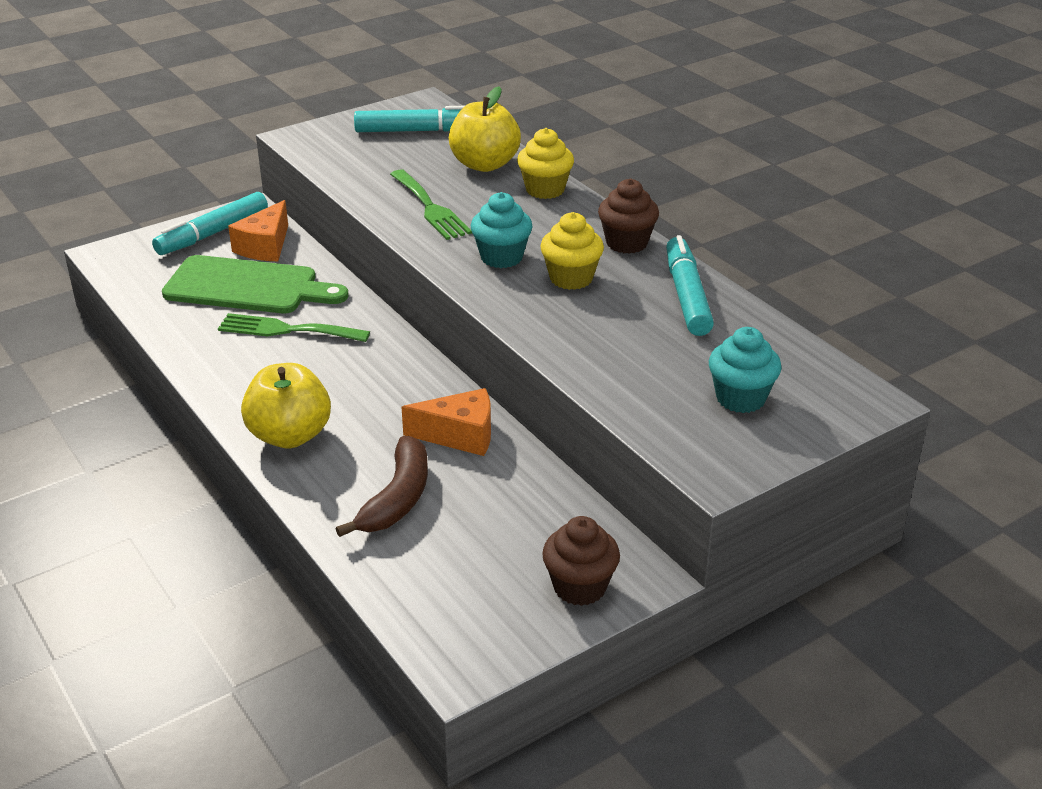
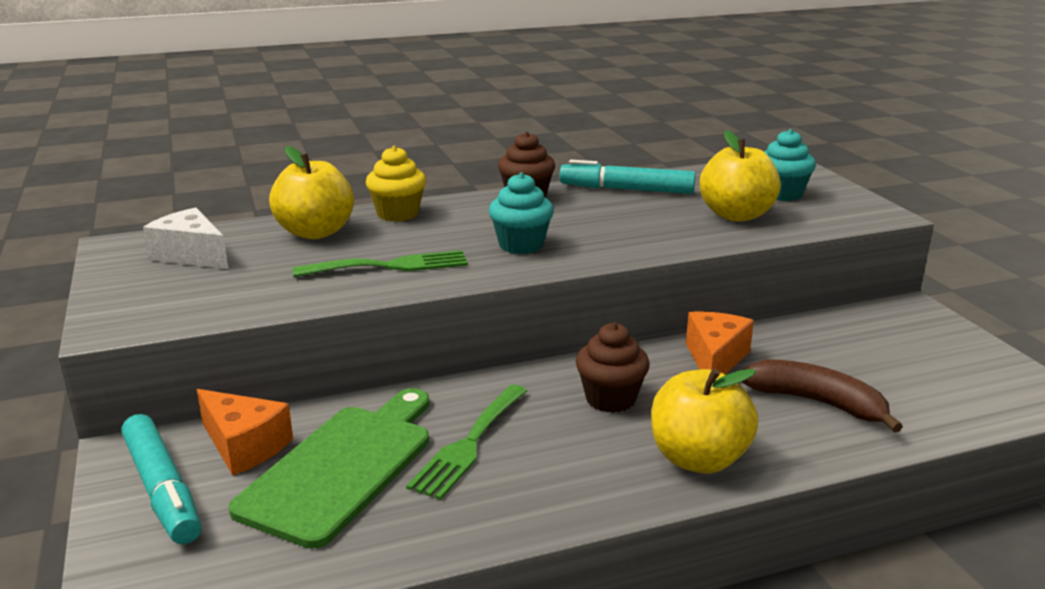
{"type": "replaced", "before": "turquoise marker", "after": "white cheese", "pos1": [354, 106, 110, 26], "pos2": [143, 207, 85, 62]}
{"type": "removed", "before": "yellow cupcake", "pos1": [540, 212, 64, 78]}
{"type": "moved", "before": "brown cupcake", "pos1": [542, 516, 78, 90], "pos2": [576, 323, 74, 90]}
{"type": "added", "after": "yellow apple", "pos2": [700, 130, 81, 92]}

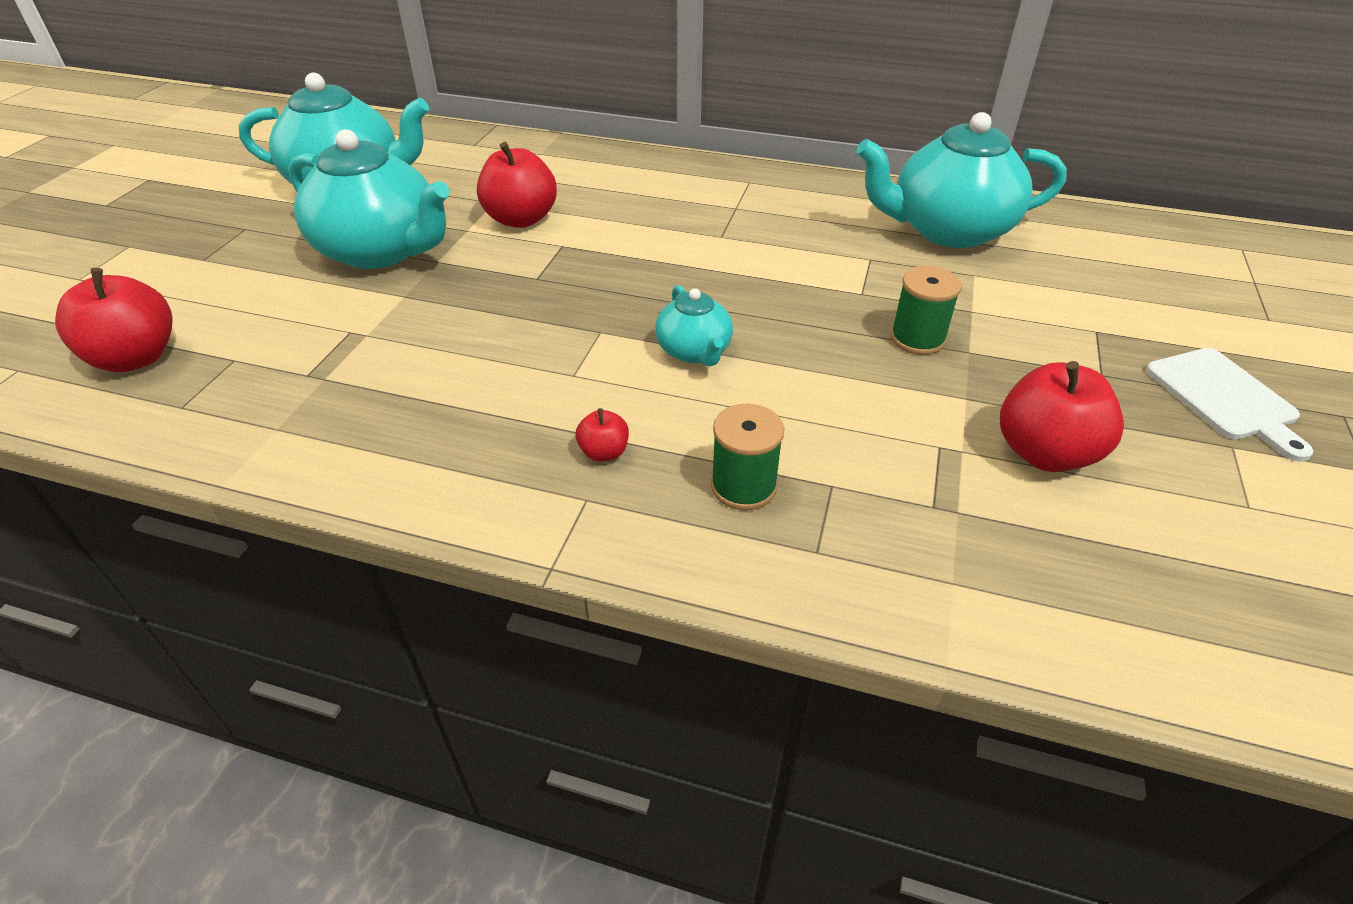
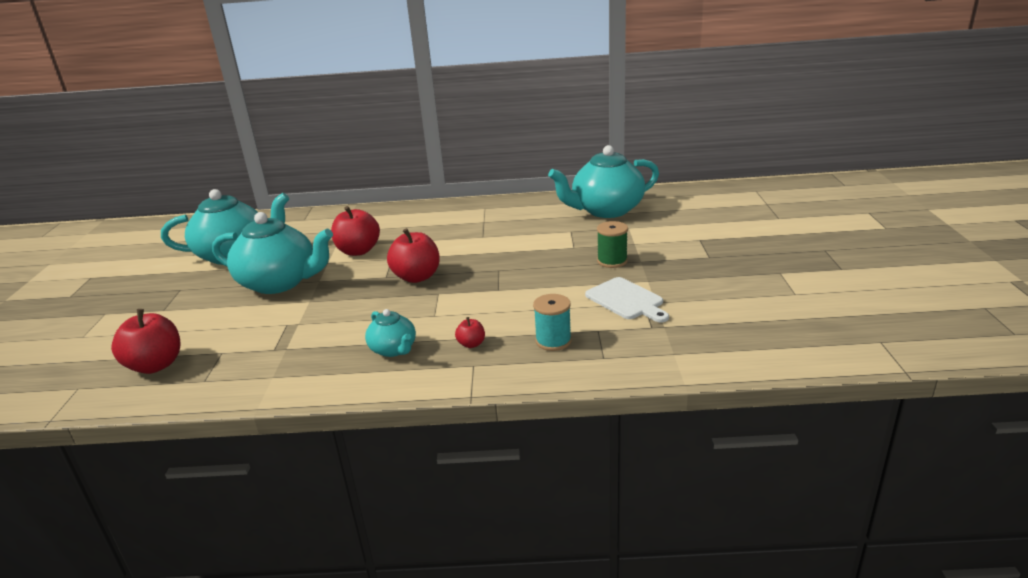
{"type": "moved", "before": "turquoise teapot", "pos1": [655, 285, 78, 82], "pos2": [365, 309, 51, 48]}
{"type": "moved", "before": "white cutting board", "pos1": [1146, 348, 167, 114], "pos2": [585, 277, 84, 46]}
{"type": "moved", "before": "red apple", "pos1": [1000, 361, 124, 111], "pos2": [387, 228, 53, 55]}
{"type": "recoloured", "before": "green spool", "after": "turquoise spool", "pos1": [711, 404, 73, 106], "pos2": [533, 294, 39, 57]}

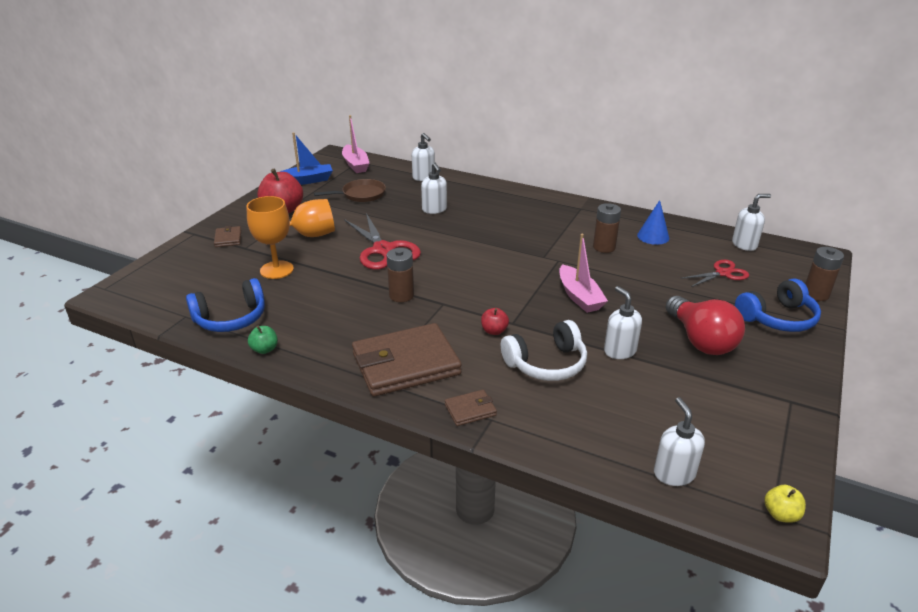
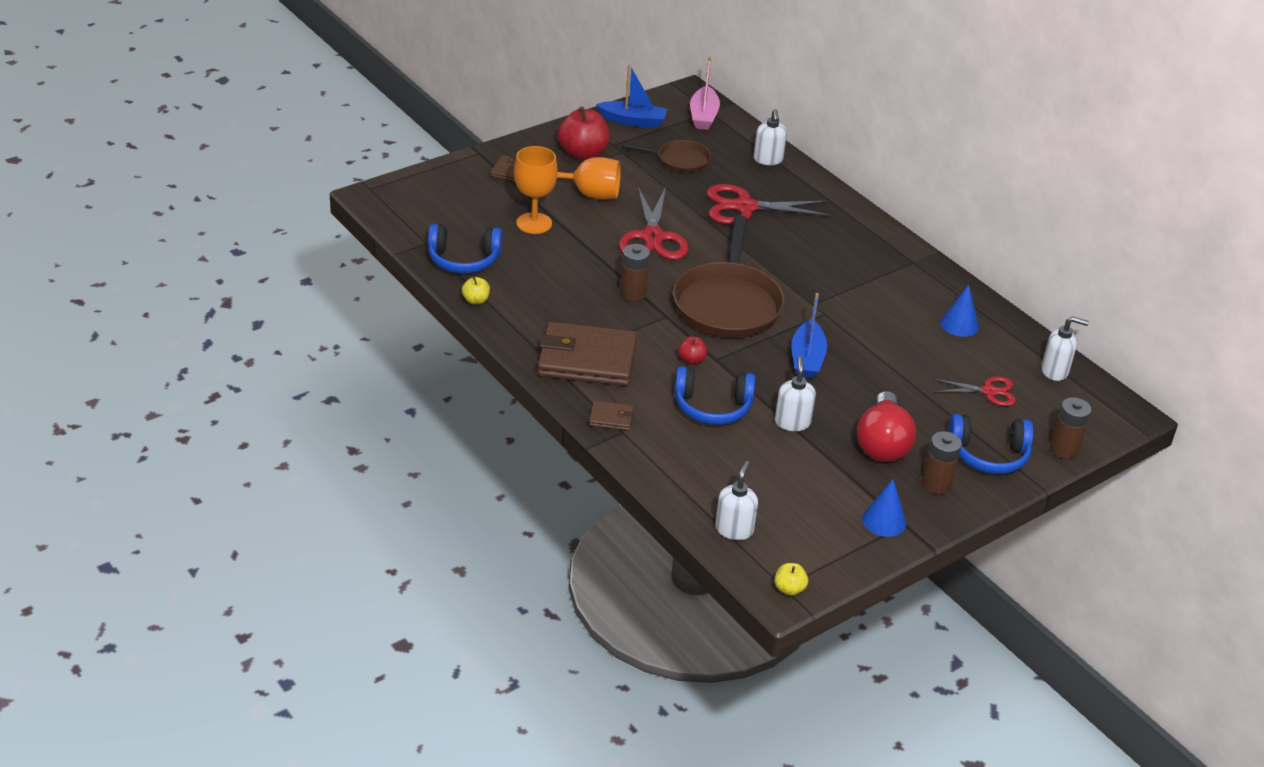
{"type": "replaced", "before": "white soap dispenser", "after": "red scissors", "pos1": [421, 162, 26, 52], "pos2": [707, 184, 124, 40]}
{"type": "moved", "before": "brown battery", "pos1": [593, 203, 28, 50], "pos2": [922, 431, 40, 63]}
{"type": "recoloured", "before": "pink boat", "after": "blue boat", "pos1": [559, 234, 49, 79], "pos2": [791, 293, 36, 86]}
{"type": "recoloured", "before": "white headphones", "after": "blue headphones", "pos1": [501, 320, 86, 61], "pos2": [674, 366, 82, 59]}
{"type": "recoloured", "before": "green apple", "after": "yellow apple", "pos1": [248, 326, 30, 28], "pos2": [462, 276, 28, 28]}
{"type": "added", "after": "brown pan", "pos2": [673, 215, 112, 123]}
{"type": "added", "after": "blue cone", "pos2": [862, 479, 44, 58]}

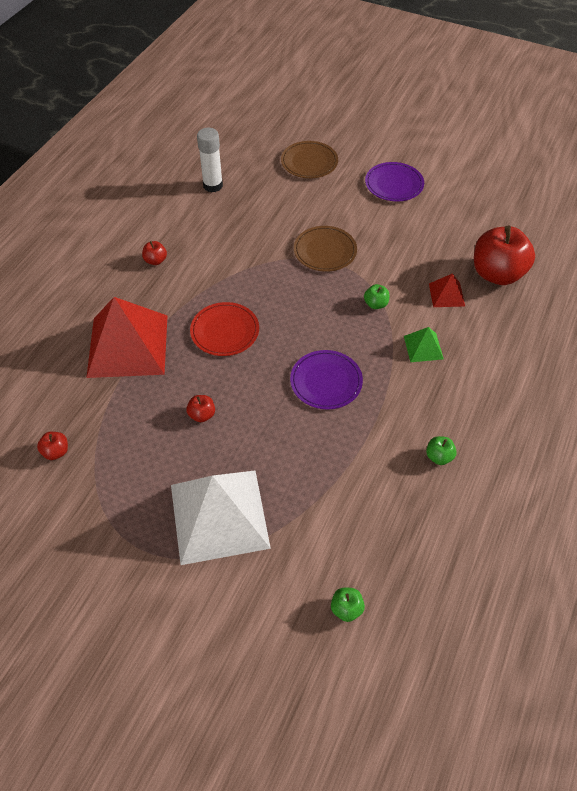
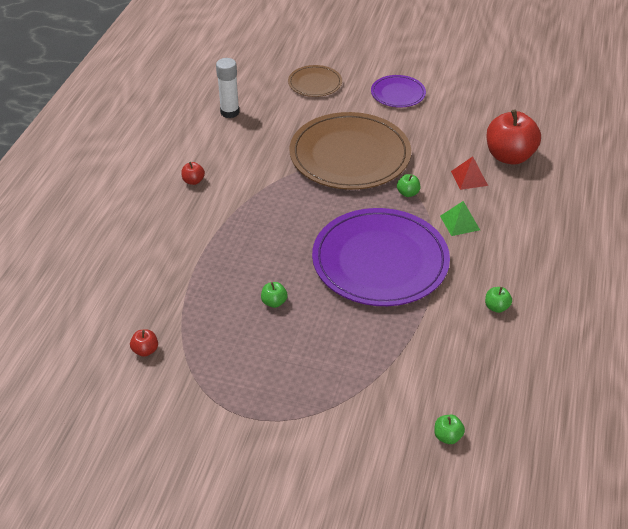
{"type": "resized", "before": "brown plate", "pos1": [294, 226, 63, 46], "pos2": [290, 112, 121, 78], "scale": 2.04}
{"type": "removed", "before": "red pyramid", "pos1": [86, 297, 81, 81]}
{"type": "removed", "before": "red plate", "pos1": [190, 302, 69, 54]}
{"type": "resized", "before": "purple plate", "pos1": [290, 350, 73, 60], "pos2": [312, 208, 138, 98], "scale": 2.04}
{"type": "recoloured", "before": "red apple", "after": "green apple", "pos1": [186, 395, 29, 27], "pos2": [261, 282, 27, 26]}
{"type": "removed", "before": "white pyramid", "pos1": [171, 471, 100, 94]}

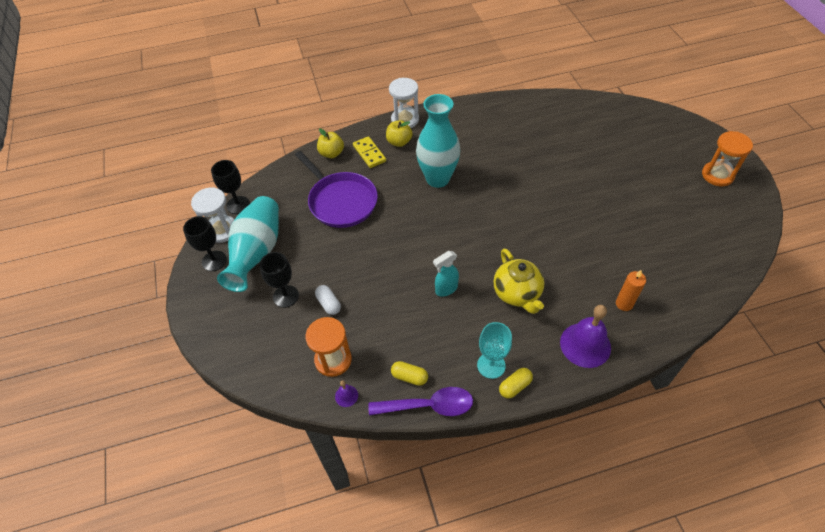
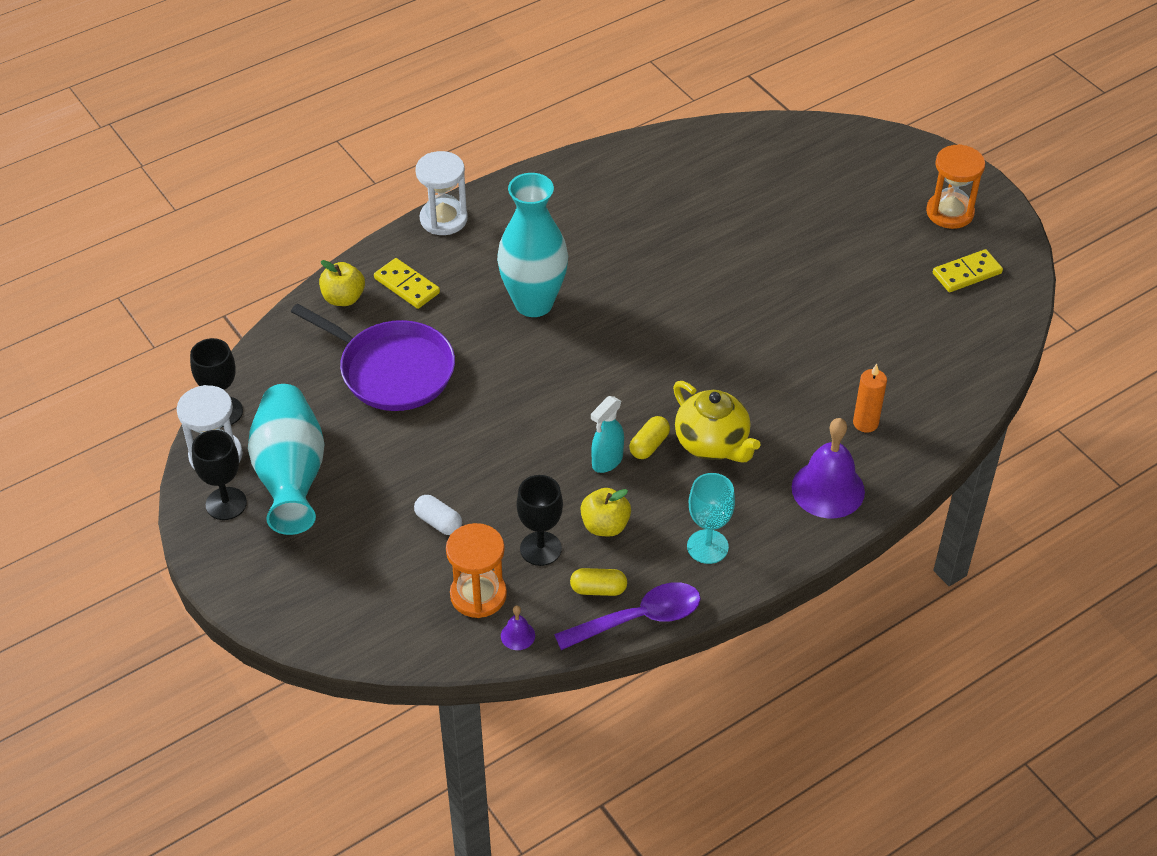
{"type": "moved", "before": "yellow apple", "pos1": [386, 120, 26, 27], "pos2": [580, 488, 51, 48]}
{"type": "moved", "before": "black goblet", "pos1": [260, 252, 39, 56], "pos2": [517, 475, 46, 91]}
{"type": "moved", "before": "yellow capsule", "pos1": [499, 368, 34, 31], "pos2": [630, 416, 40, 43]}
{"type": "added", "after": "yellow domino", "pos2": [933, 249, 70, 43]}

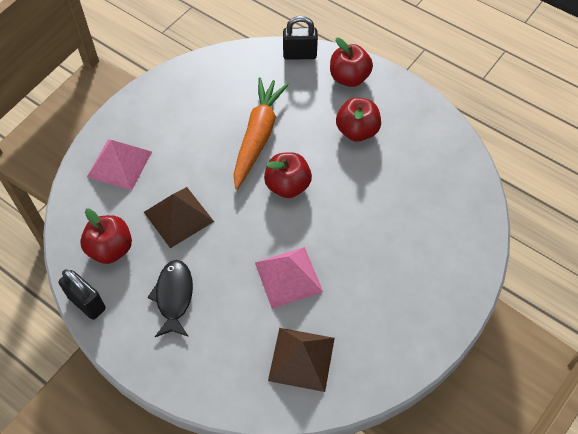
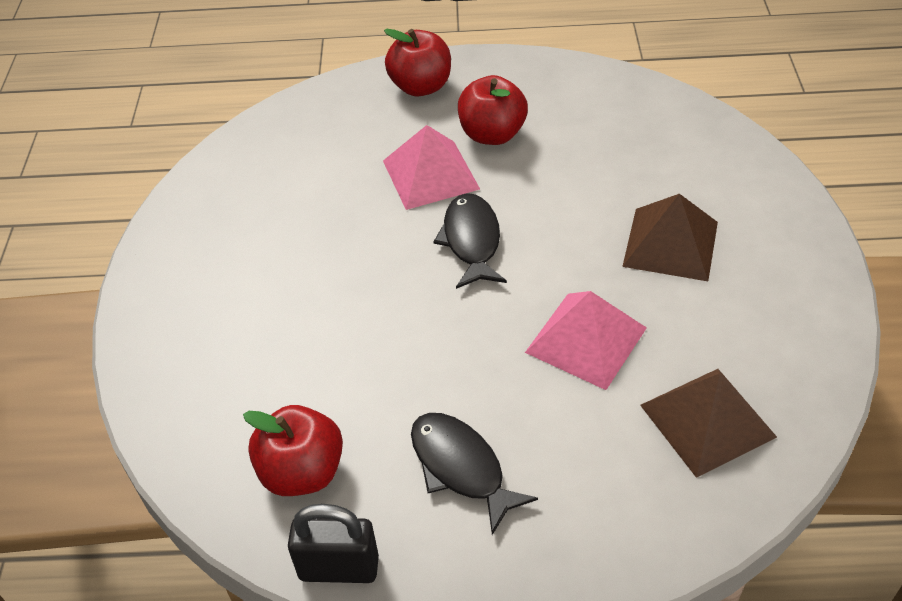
{"type": "removed", "before": "black padlock", "pos1": [283, 16, 35, 44]}
{"type": "removed", "before": "orange carrot", "pos1": [234, 78, 55, 111]}
{"type": "moved", "before": "pink pyramid", "pos1": [87, 139, 65, 51], "pos2": [383, 125, 97, 85]}
{"type": "replaced", "before": "red apple", "after": "black fish", "pos1": [264, 152, 48, 46], "pos2": [433, 193, 74, 96]}
{"type": "moved", "before": "brown pyramid", "pos1": [144, 187, 70, 61], "pos2": [622, 194, 96, 87]}

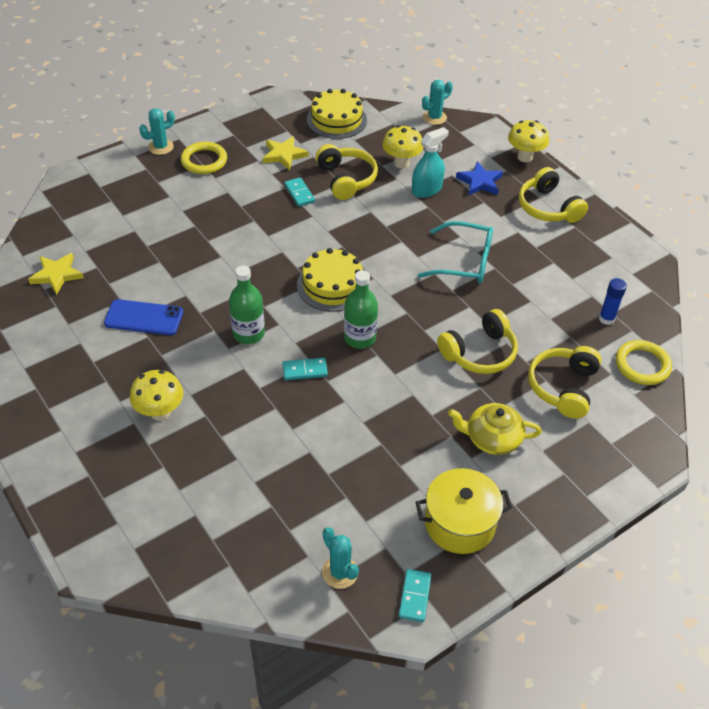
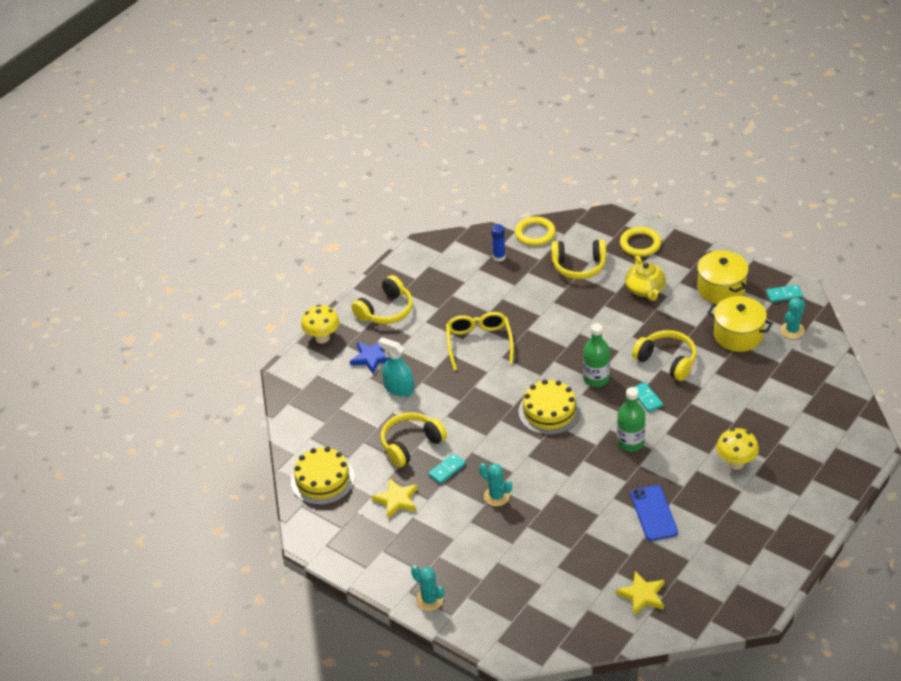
{"type": "moved", "before": "turquoise cactus", "pos1": [422, 80, 31, 45], "pos2": [479, 463, 33, 43]}
{"type": "removed", "before": "yellow mushroom", "pos1": [382, 125, 42, 44]}
{"type": "moved", "before": "yellow ring", "pos1": [181, 142, 46, 32], "pos2": [620, 227, 41, 30]}
{"type": "recoloured", "before": "turquoise glasses", "after": "yellow glasses", "pos1": [418, 221, 75, 63], "pos2": [446, 312, 68, 58]}
{"type": "moved", "before": "yellow headphones", "pos1": [437, 309, 81, 65], "pos2": [632, 330, 65, 51]}
{"type": "added", "after": "yellow pot", "pos2": [707, 296, 66, 56]}

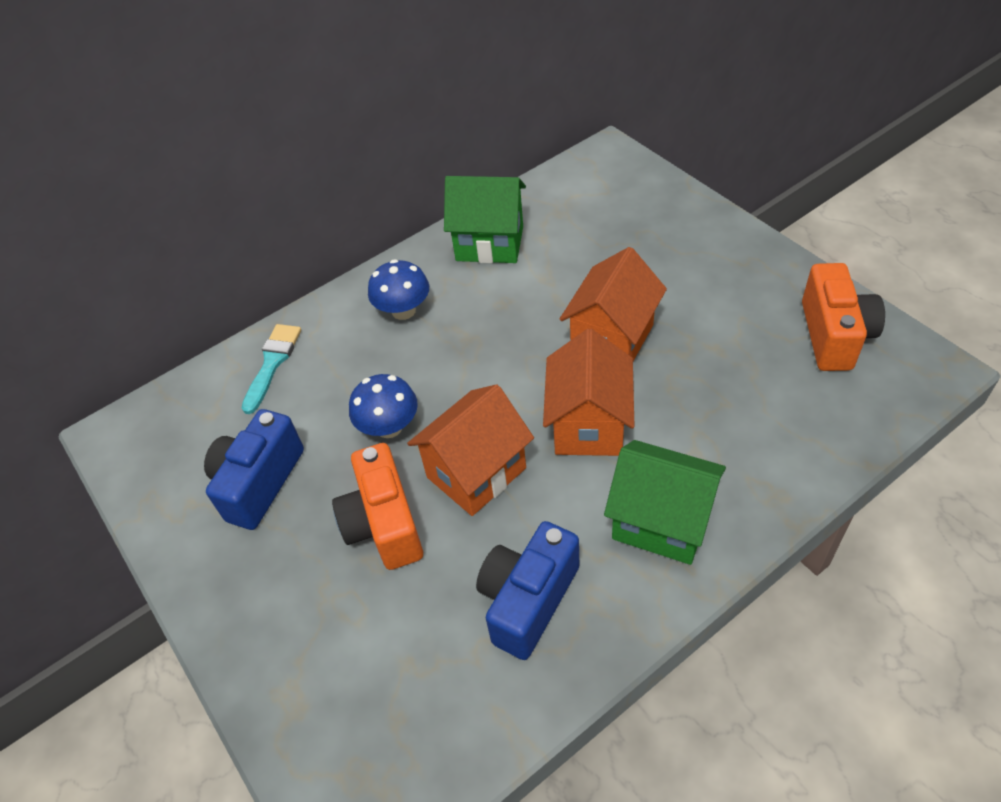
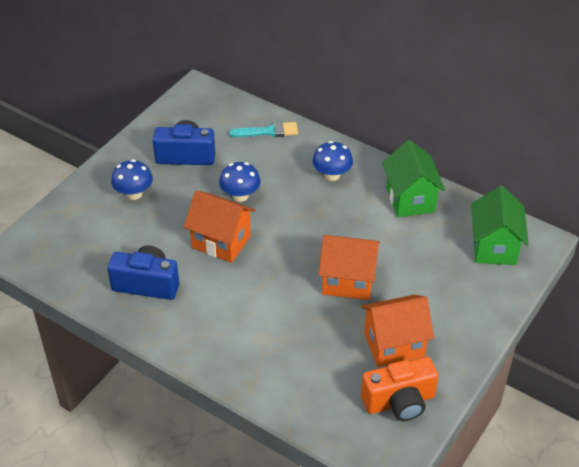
{"type": "moved", "before": "orange house", "pos1": [543, 329, 92, 127], "pos2": [361, 295, 73, 72]}
{"type": "moved", "before": "green house", "pos1": [604, 440, 122, 125], "pos2": [471, 186, 58, 79]}
{"type": "removed", "before": "orange camera", "pos1": [332, 443, 91, 127]}
{"type": "added", "after": "blue mushroom", "pos2": [111, 159, 42, 41]}

